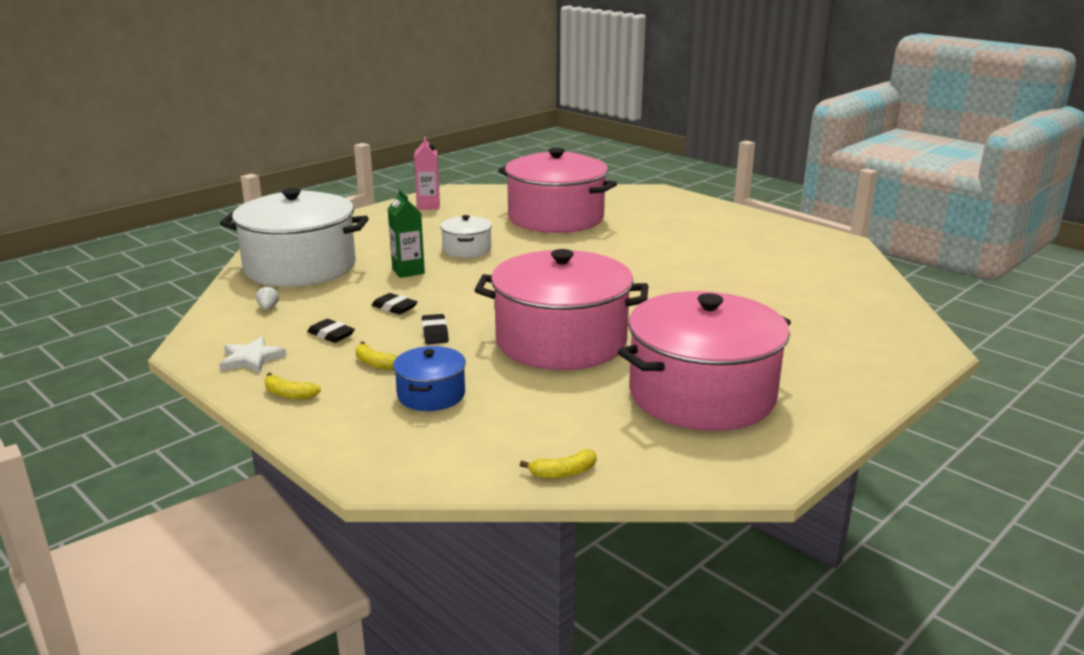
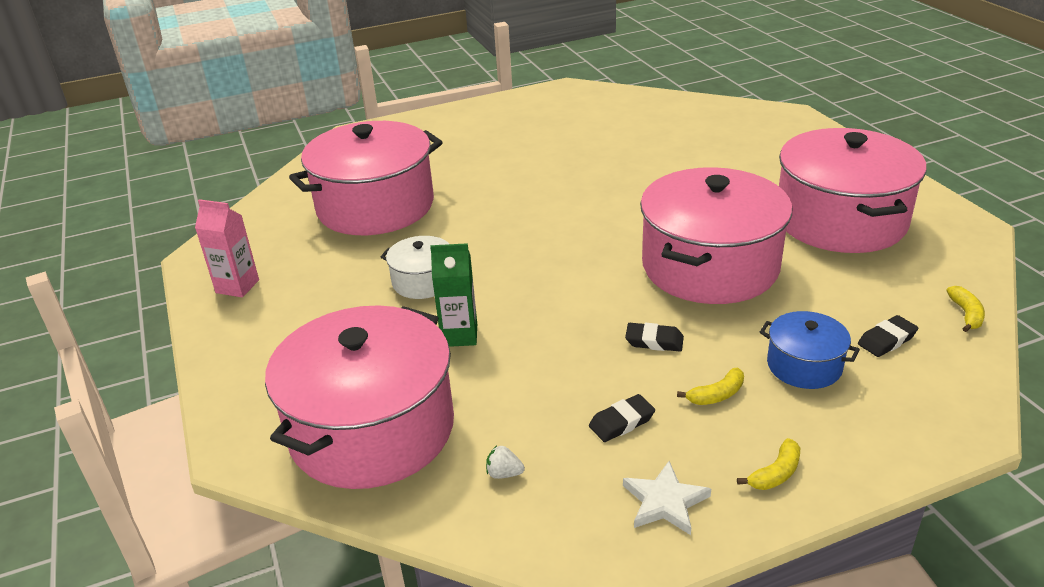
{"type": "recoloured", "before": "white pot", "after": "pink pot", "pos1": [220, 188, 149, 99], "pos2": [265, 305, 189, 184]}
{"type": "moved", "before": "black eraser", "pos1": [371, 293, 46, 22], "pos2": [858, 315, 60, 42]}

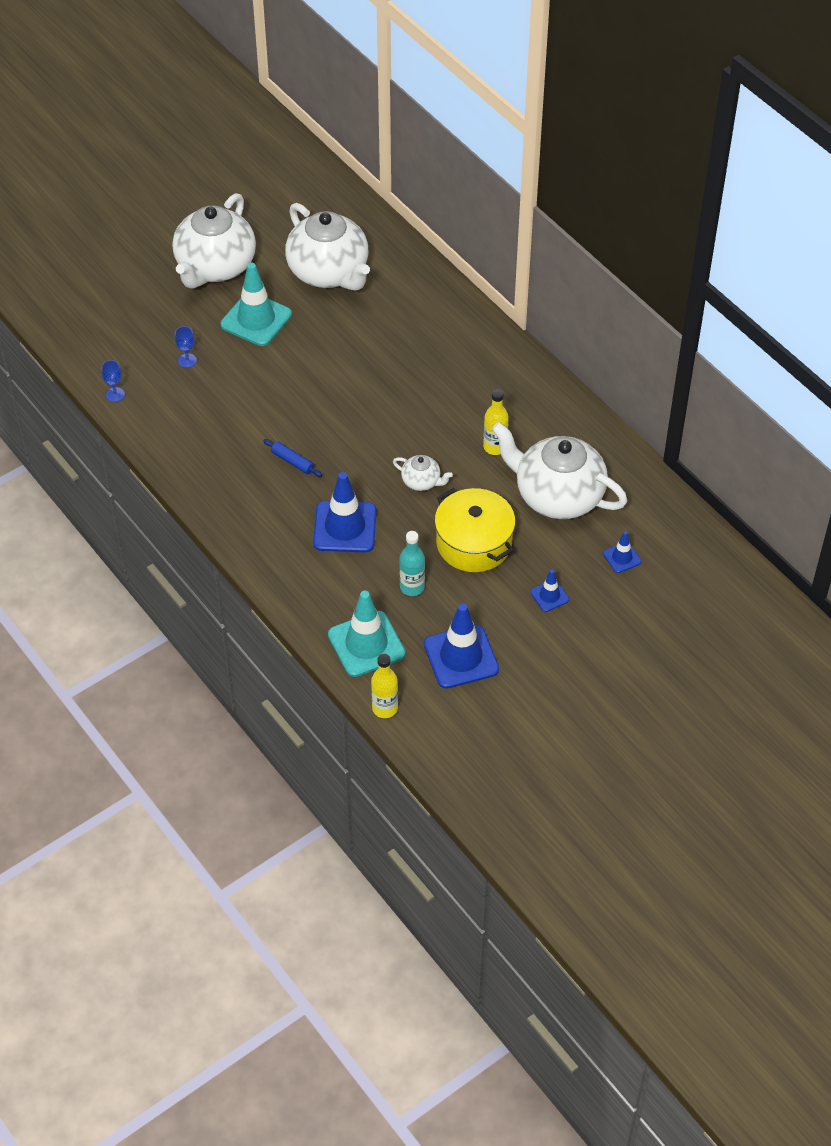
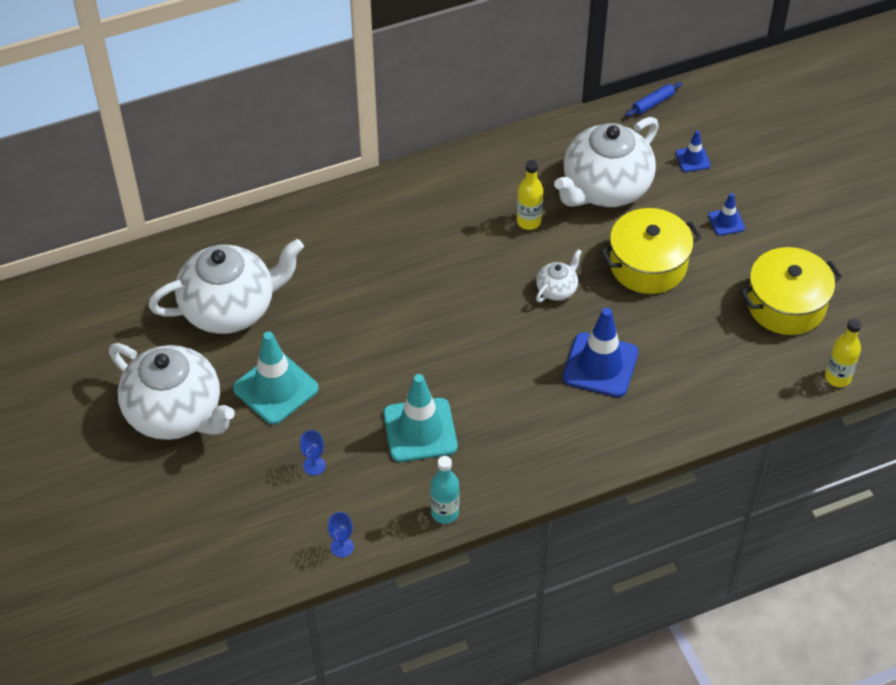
{"type": "moved", "before": "blue rolling pin", "pos1": [263, 439, 59, 38], "pos2": [625, 82, 57, 35]}
{"type": "moved", "before": "turquoise bottle", "pos1": [399, 531, 26, 65], "pos2": [430, 456, 29, 68]}
{"type": "moved", "before": "turquoise traffic cone", "pos1": [328, 591, 77, 86], "pos2": [383, 374, 75, 88]}
{"type": "replaced", "before": "blue traffic cone", "after": "yellow pot", "pos1": [424, 603, 75, 86], "pos2": [740, 247, 102, 88]}

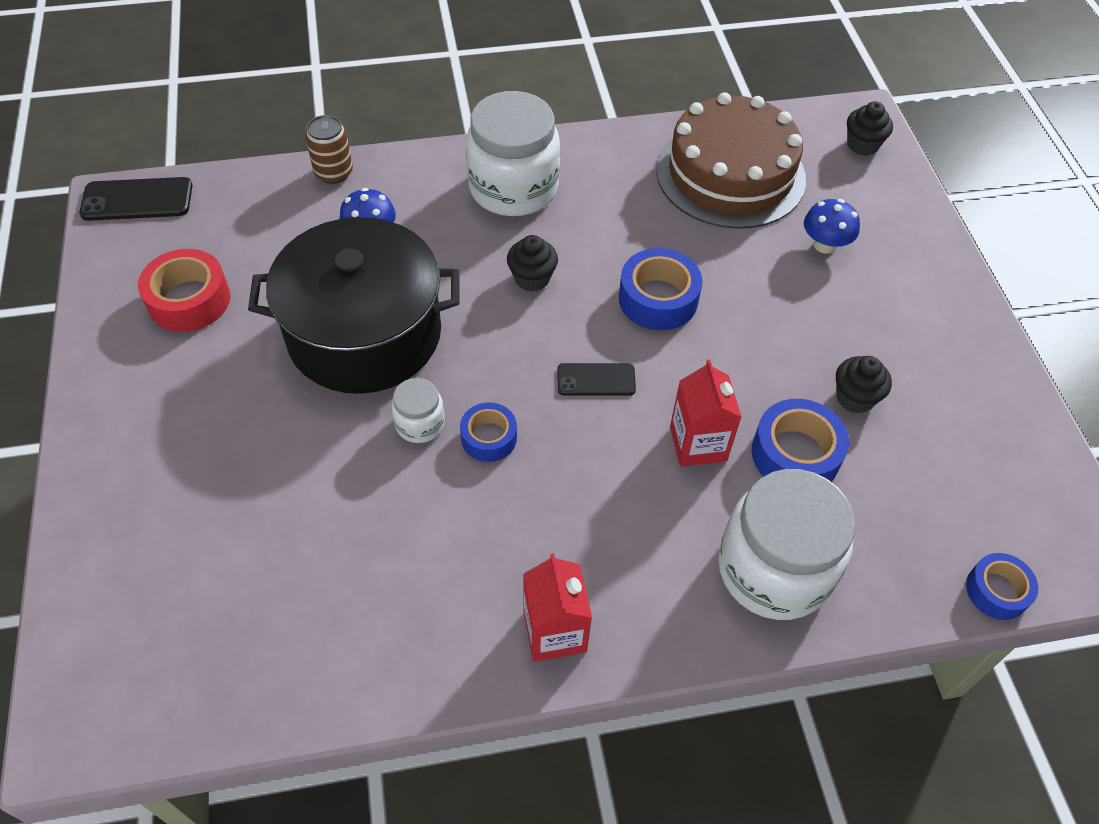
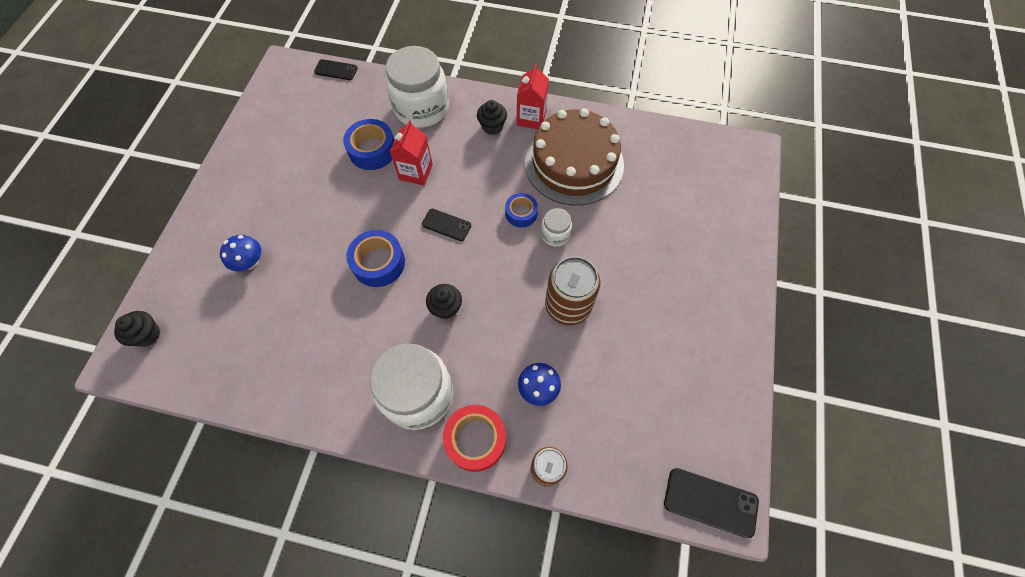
{"type": "moved", "before": "brown cake", "pos1": [656, 92, 150, 137], "pos2": [524, 108, 100, 98]}
{"type": "replaced", "before": "black pot", "after": "brown can", "pos1": [248, 217, 212, 177], "pos2": [545, 256, 55, 69]}
{"type": "moved", "before": "red tape", "pos1": [138, 249, 92, 83], "pos2": [443, 405, 63, 67]}
{"type": "moved", "before": "black cupcake", "pos1": [836, 356, 56, 57], "pos2": [477, 100, 30, 35]}
{"type": "replaced", "before": "blue tape", "after": "black phone", "pos1": [966, 553, 72, 67], "pos2": [314, 59, 44, 21]}

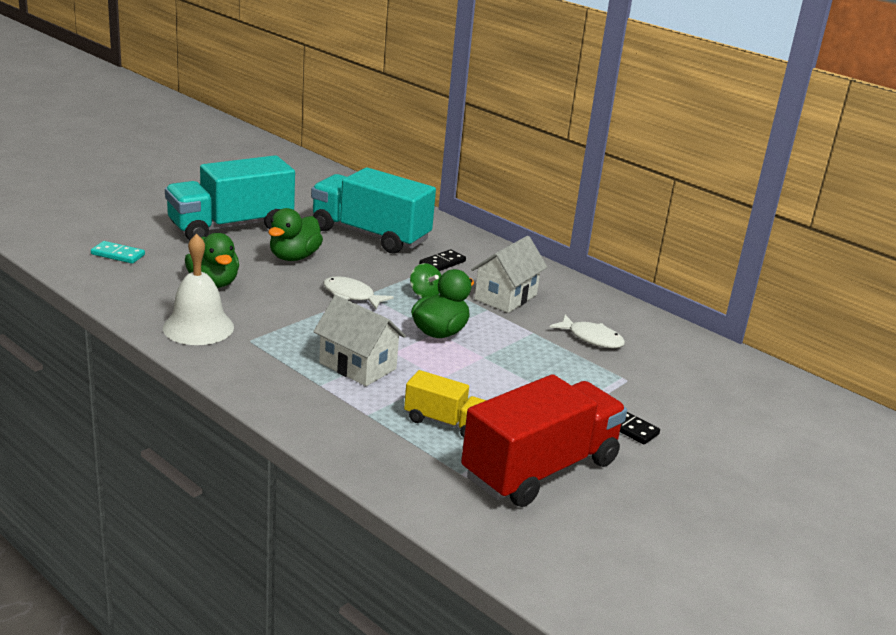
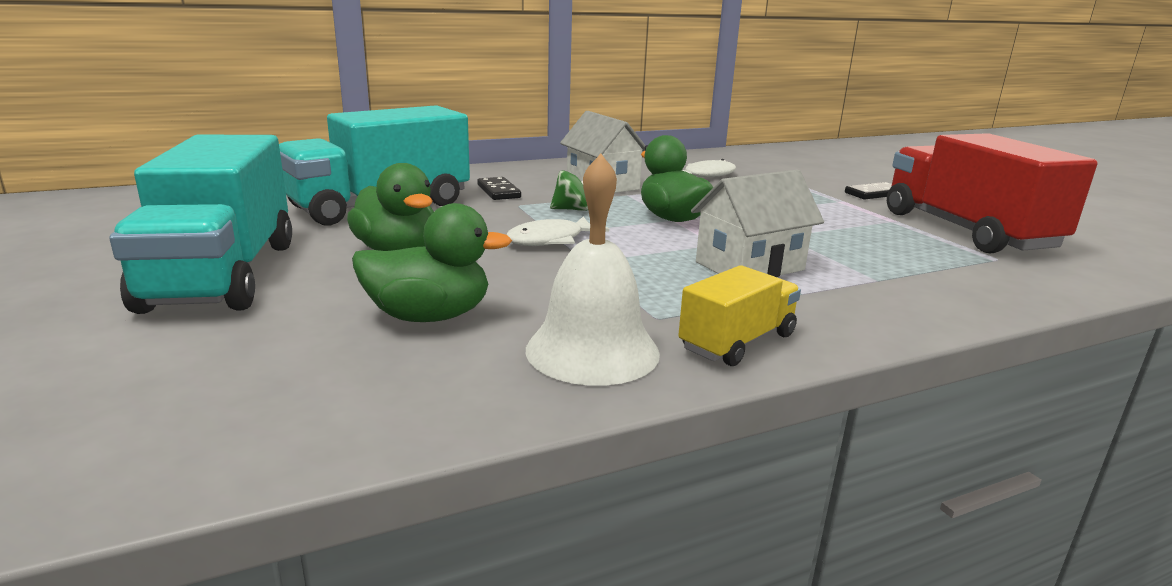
{"type": "removed", "before": "turquoise domino", "pos1": [91, 241, 54, 23]}
{"type": "moved", "before": "yellow truck", "pos1": [404, 370, 82, 68], "pos2": [678, 265, 123, 101]}

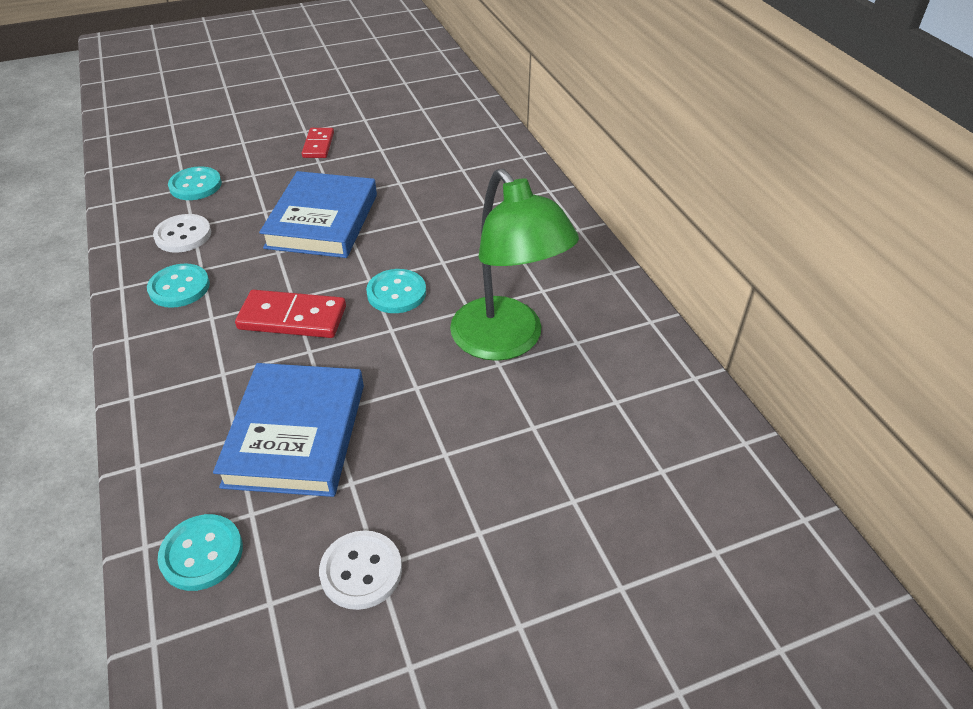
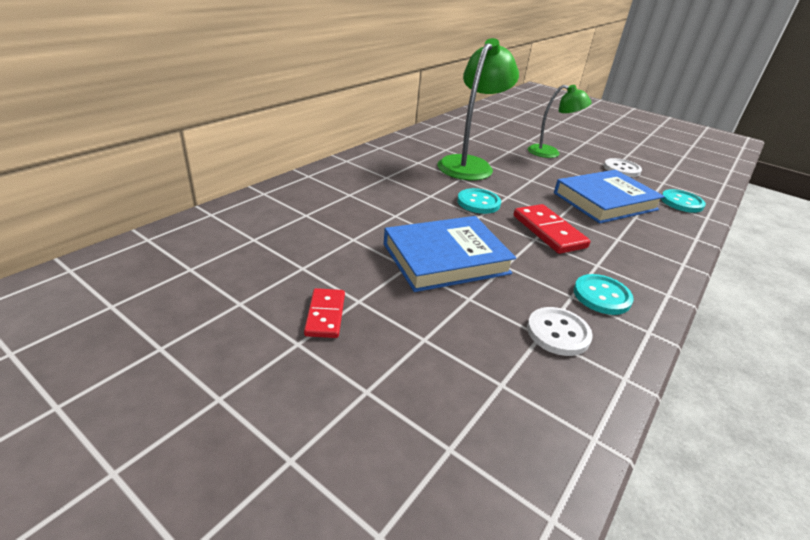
{"type": "turned", "before": "red domino", "pos1": [302, 128, 32, 30], "pos2": [304, 288, 41, 50], "turn": -60}
{"type": "removed", "before": "turquoise button", "pos1": [168, 166, 54, 34]}
{"type": "added", "after": "green lamp", "pos2": [528, 85, 64, 73]}

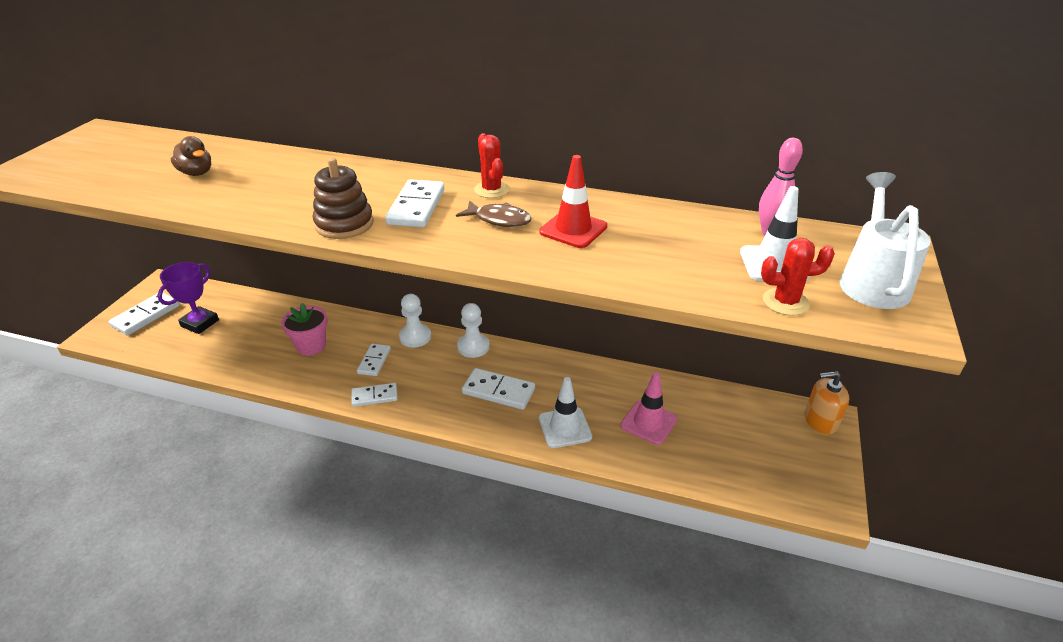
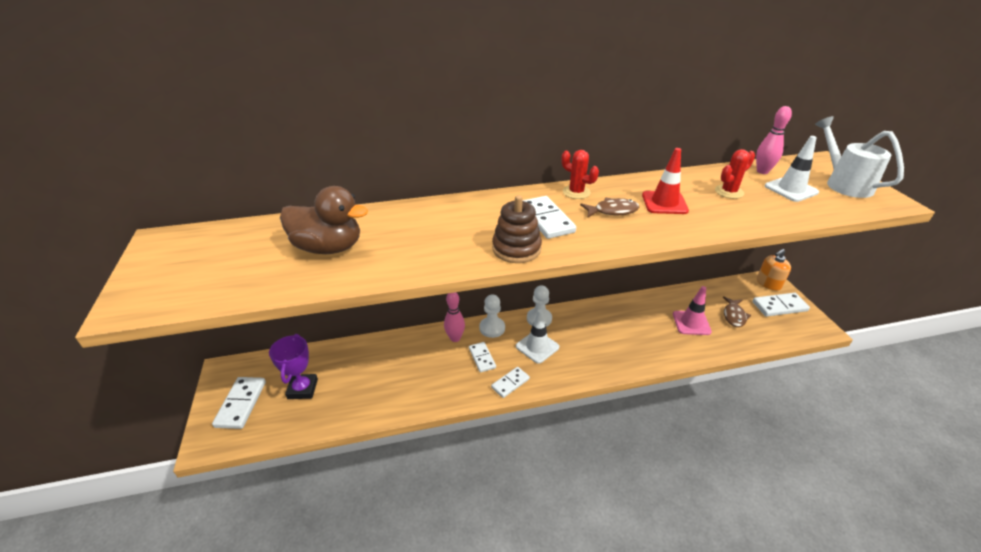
{"type": "resized", "before": "brown duck", "pos1": [170, 136, 41, 40], "pos2": [280, 186, 88, 68], "scale": 1.77}
{"type": "moved", "before": "red cactus", "pos1": [761, 238, 74, 78], "pos2": [715, 149, 40, 50]}
{"type": "removed", "before": "pink flower pot", "pos1": [281, 303, 47, 53]}
{"type": "moved", "before": "white domino", "pos1": [462, 368, 73, 42], "pos2": [752, 293, 58, 24]}
{"type": "moved", "before": "white traffic cone", "pos1": [539, 377, 53, 71], "pos2": [516, 309, 43, 55]}
{"type": "added", "after": "pink bowling pin", "pos2": [444, 292, 21, 50]}
{"type": "added", "after": "brown fish", "pos2": [723, 296, 28, 31]}

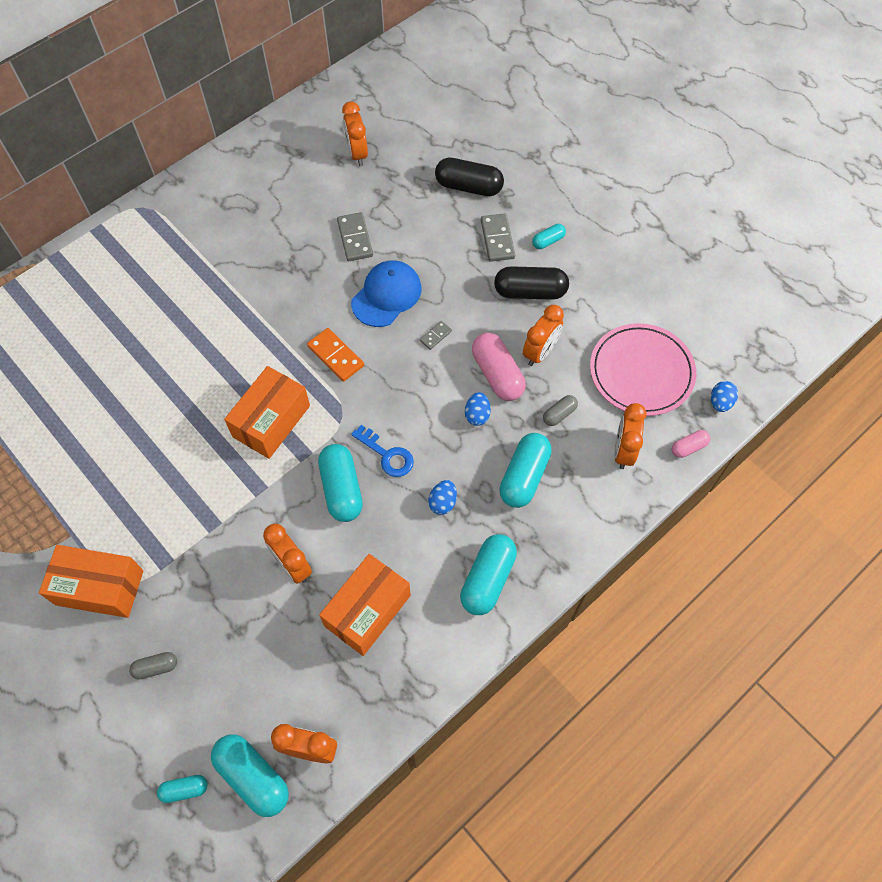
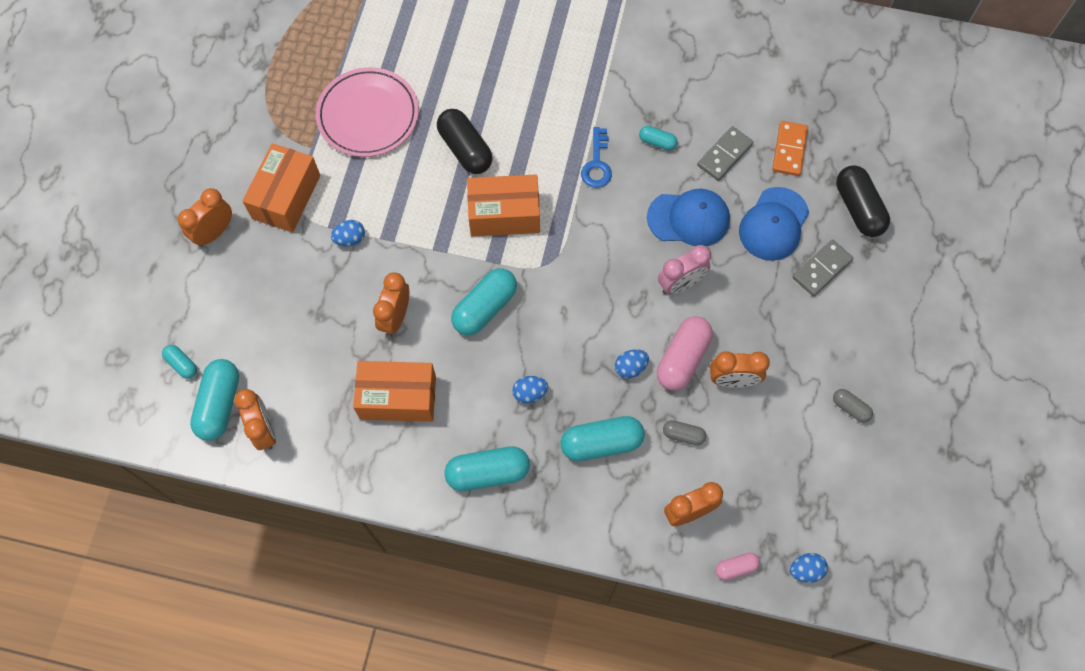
{"type": "moved", "before": "orange clock", "pos1": [342, 101, 26, 65], "pos2": [178, 188, 54, 59]}
{"type": "moved", "before": "turquoise capsule", "pos1": [532, 224, 34, 25], "pos2": [639, 126, 39, 24]}
{"type": "moved", "before": "black capsule", "pos1": [494, 266, 75, 34], "pos2": [437, 109, 56, 65]}
{"type": "replaced", "before": "grey domino", "after": "pink clock", "pos1": [420, 321, 32, 29], "pos2": [658, 245, 53, 49]}
{"type": "moved", "before": "pink plate", "pos1": [590, 323, 106, 93], "pos2": [316, 67, 103, 90]}
{"type": "moved", "before": "orange domino", "pos1": [307, 328, 57, 54], "pos2": [772, 121, 36, 55]}
{"type": "moved", "before": "blue key", "pos1": [351, 425, 63, 52], "pos2": [581, 127, 31, 61]}
{"type": "turned", "before": "pink capsule", "pos1": [672, 430, 38, 28], "pos2": [715, 553, 45, 27], "turn": -45}
{"type": "turned", "before": "orange box", "pos1": [39, 545, 105, 73], "pos2": [242, 143, 78, 90], "turn": 45}
{"type": "moved", "before": "grey capsule", "pos1": [129, 652, 48, 28], "pos2": [833, 389, 40, 34]}
{"type": "added", "after": "blue cap", "pos2": [739, 187, 70, 74]}
{"type": "added", "after": "blue egg", "pos2": [331, 220, 34, 26]}

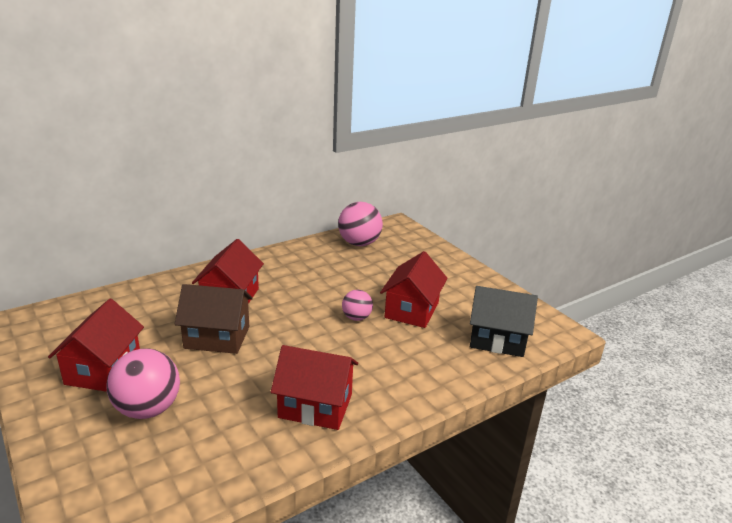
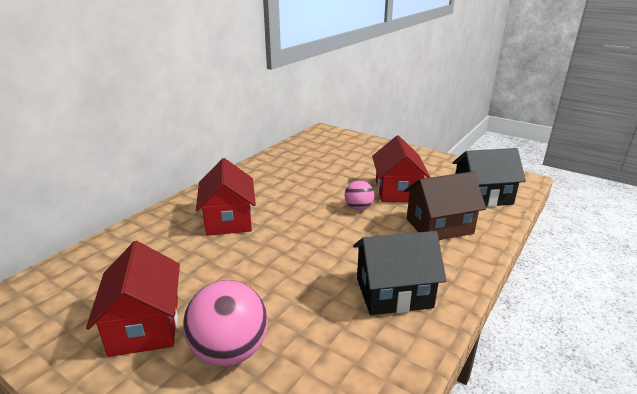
{"type": "removed", "before": "pink ball", "pos1": [338, 202, 45, 44]}
{"type": "moved", "before": "brown house", "pos1": [175, 284, 78, 70], "pos2": [404, 171, 82, 69]}
{"type": "recoloured", "before": "red house", "after": "black house", "pos1": [271, 345, 87, 85], "pos2": [353, 231, 94, 84]}

